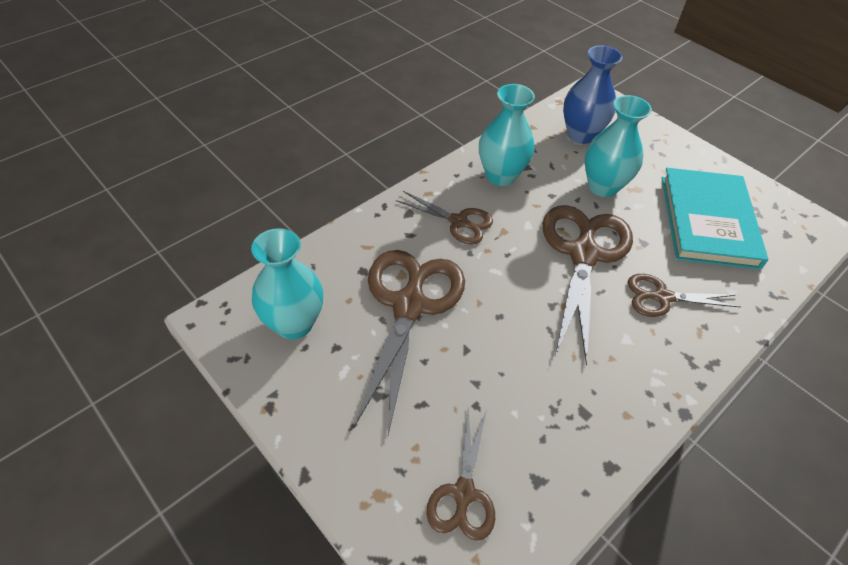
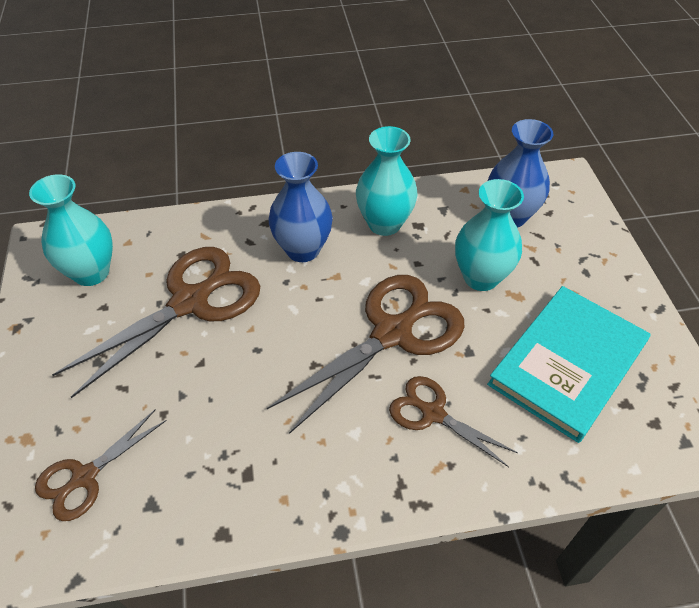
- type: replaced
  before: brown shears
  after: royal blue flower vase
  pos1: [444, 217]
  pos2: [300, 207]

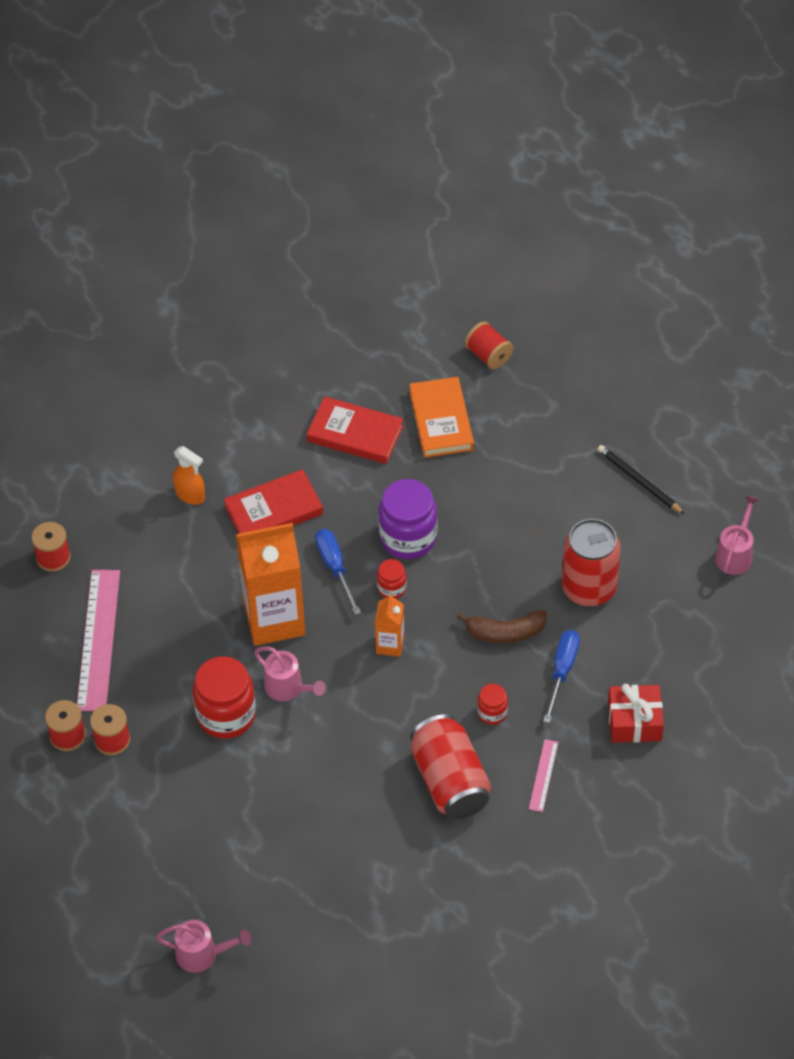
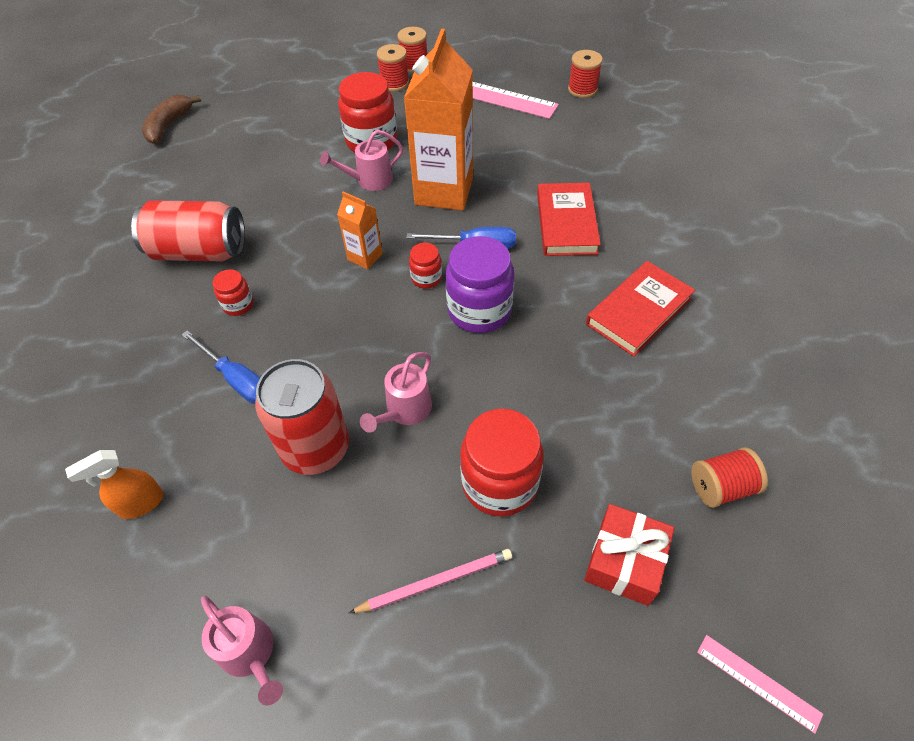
- type: removed
  before: bright orange hardcover
  pos1: [441, 417]
- type: added
  after: crimson jar
  pos2: [502, 462]
- type: moved
  before: rose-pink watering can
  pos1: [203, 946]
  pos2: [396, 392]
- type: moved
  before: bright orange spray cleaner
  pos1: [189, 475]
  pos2: [114, 484]
- type: moved
  before: brown banana
  pos1: [502, 626]
  pos2: [171, 119]
- type: moved
  before: rose-pink straightedge
  pos1: [543, 775]
  pos2: [760, 684]
- type: moved
  before: crimson gift
  pos1: [636, 713]
  pos2: [629, 555]
- type: recoloured
  before: jet-black wooden pencil
  after: rose-pink wooden pencil
  pos1: [640, 479]
  pos2: [430, 581]

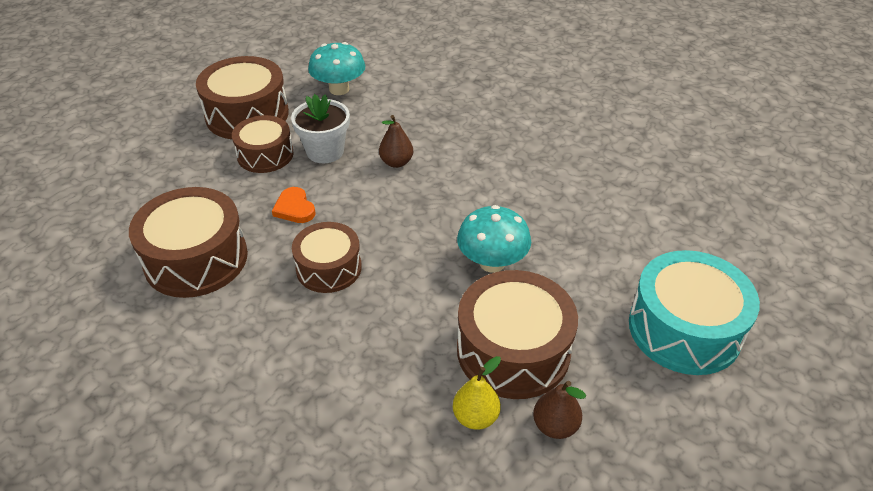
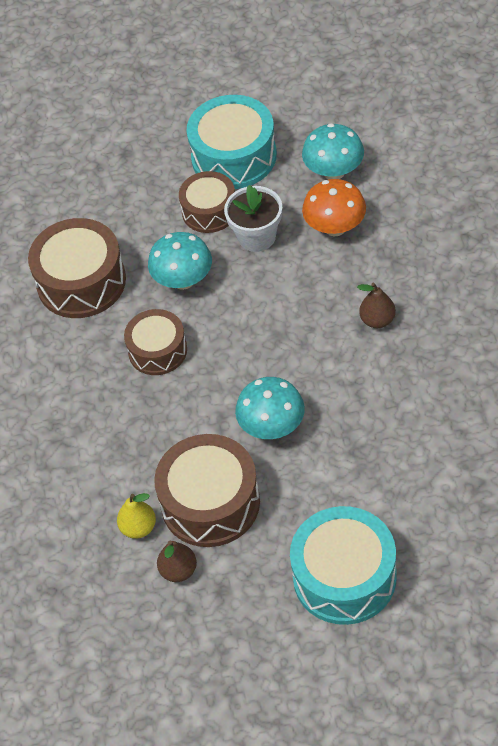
- type: added
  after: bright orange toadstool
  pos2: [334, 207]
- type: moved
  before: brown pear fruit
  pos1: [396, 141]
  pos2: [376, 305]
- type: replaced
  before: bright orange heart shape
  after: aqua toadstool
  pos1: [294, 205]
  pos2: [180, 261]
- type: recoloured
  before: brown snare drum
  after: aqua snare drum
  pos1: [242, 97]
  pos2: [231, 142]

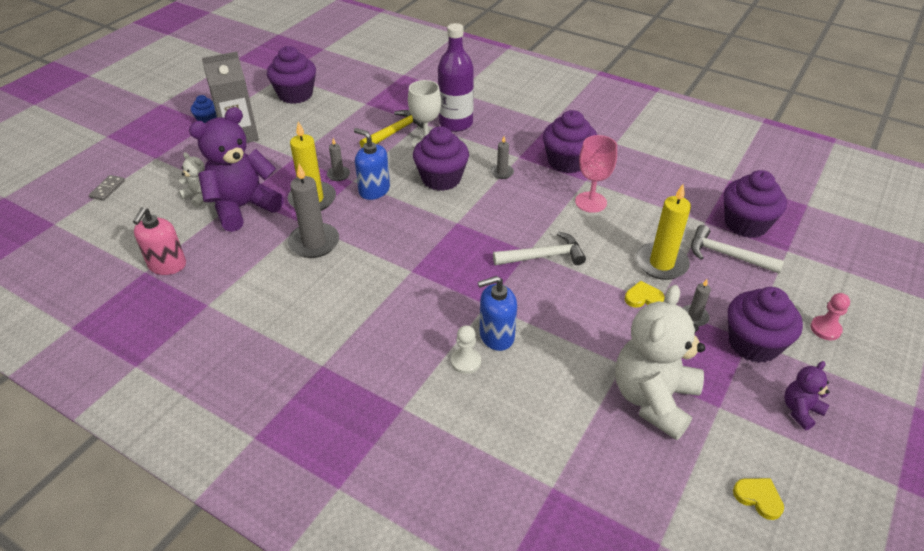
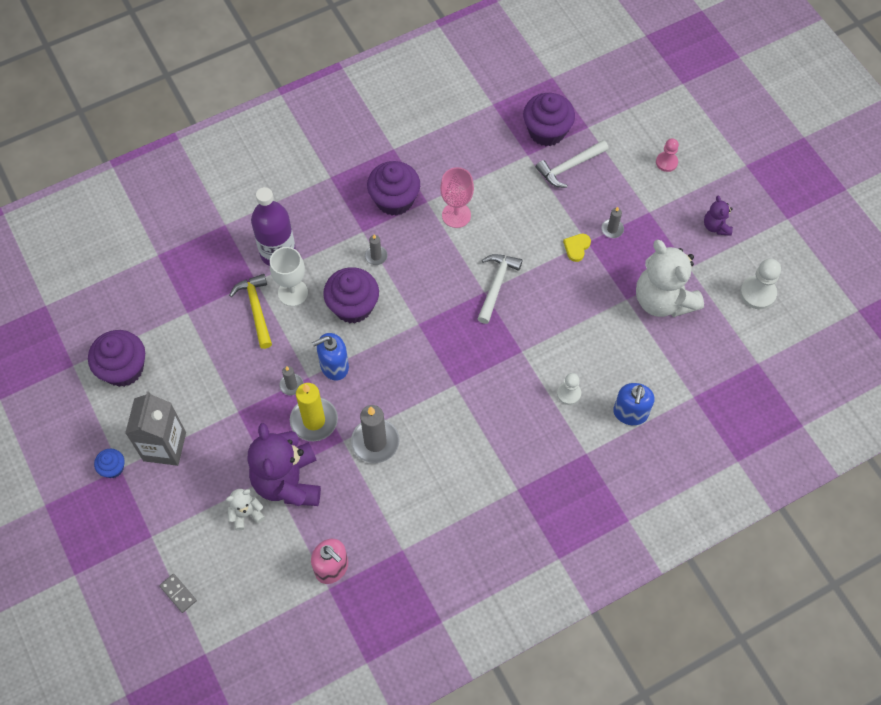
- type: removed
  before: golden wax candle
  pos1: [663, 232]
- type: removed
  before: violet muffin
  pos1: [765, 325]
- type: moved
  before: royal blue soap pump
  pos1: [497, 313]
  pos2: [633, 404]
- type: replaced
  before: golden heart shape
  after: snow-white pawn
  pos1: [758, 499]
  pos2: [760, 284]

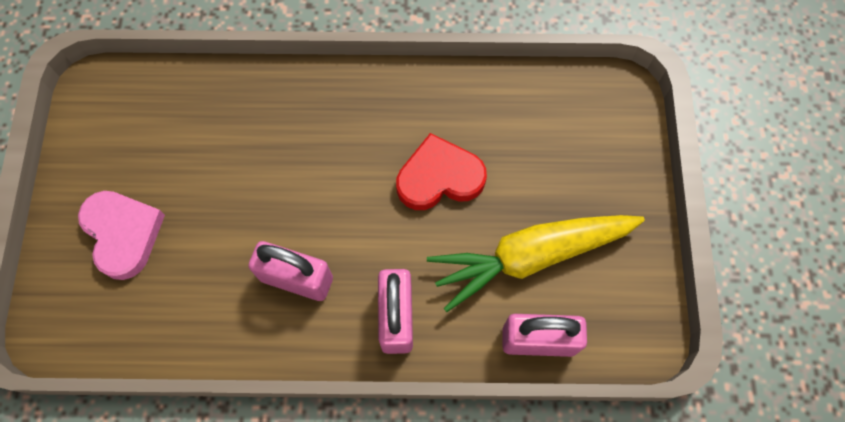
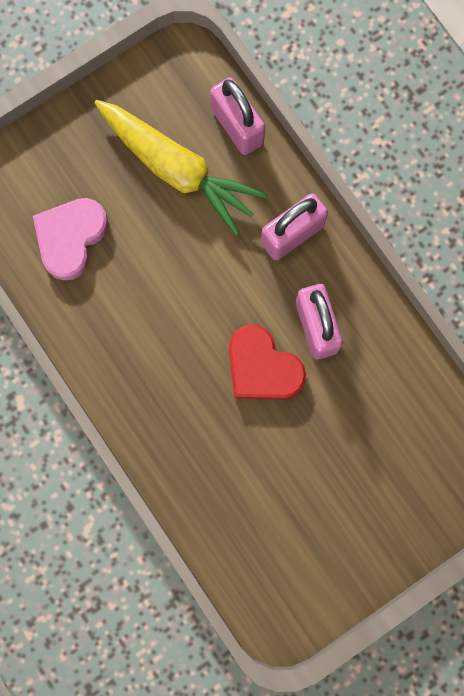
- type: moved
  before: rose-pink heart shape
  pos1: [121, 235]
  pos2: [70, 239]
- type: moved
  before: crimson heart shape
  pos1: [441, 171]
  pos2: [267, 362]

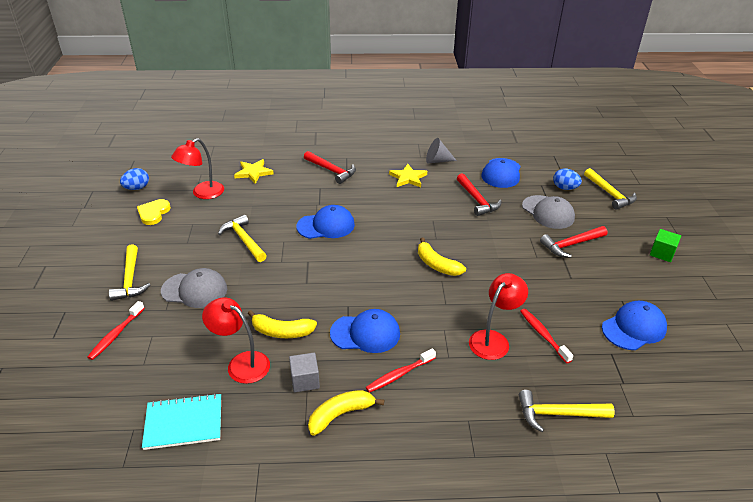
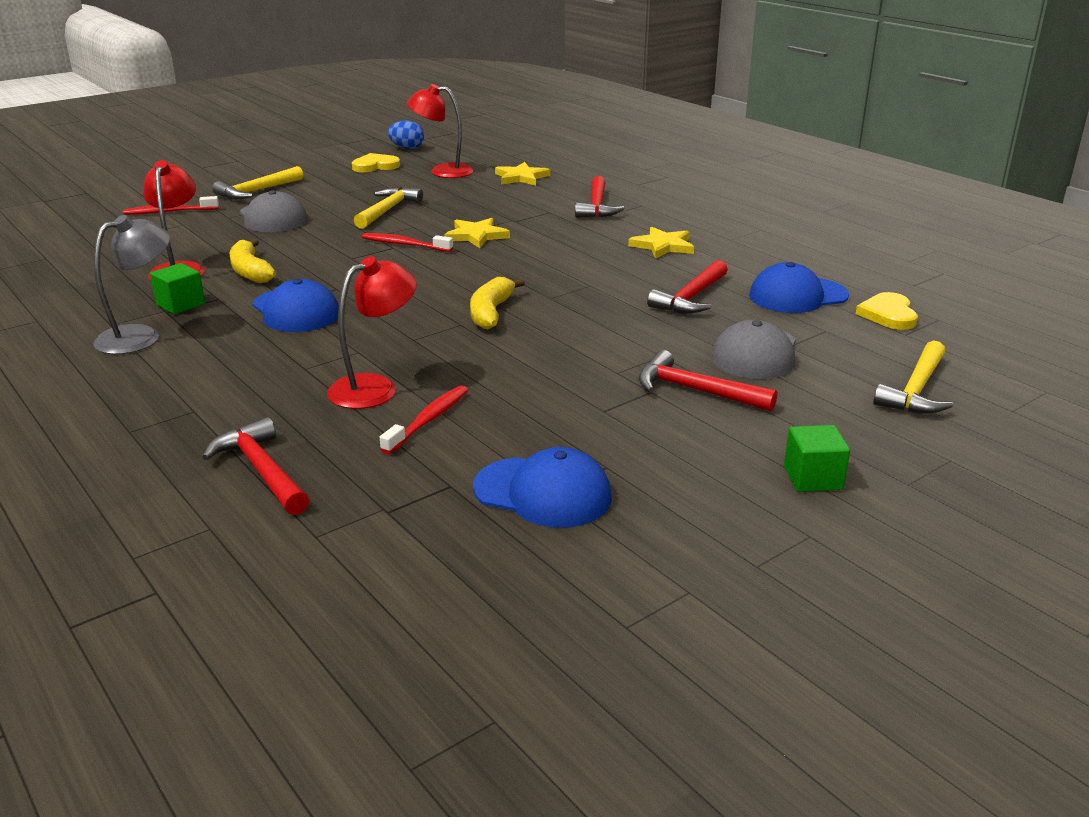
- type: removed
  before: aqua notepad
  pos1: [181, 421]
- type: removed
  before: gray solid cone
  pos1: [441, 150]
- type: removed
  before: royal blue toy egg
  pos1: [567, 179]
- type: added
  after: golden heart shape
  pos2: [887, 311]
- type: moved
  before: crimson toothbrush
  pos1: [401, 370]
  pos2: [407, 242]
- type: replaced
  before: royal blue cap
  after: golden star shape
  pos1: [325, 222]
  pos2: [477, 233]
- type: replaced
  before: golden banana
  after: gray desk lamp
  pos1: [346, 413]
  pos2: [132, 284]
- type: recoloured
  before: gray cube
  after: green cube
  pos1: [304, 372]
  pos2: [177, 288]
- type: recoloured
  before: golden hammer
  after: crimson hammer
  pos1: [567, 411]
  pos2: [255, 466]
- type: turned
  before: crimson desk lamp
  pos1: [498, 316]
  pos2: [372, 333]
  turn: -45

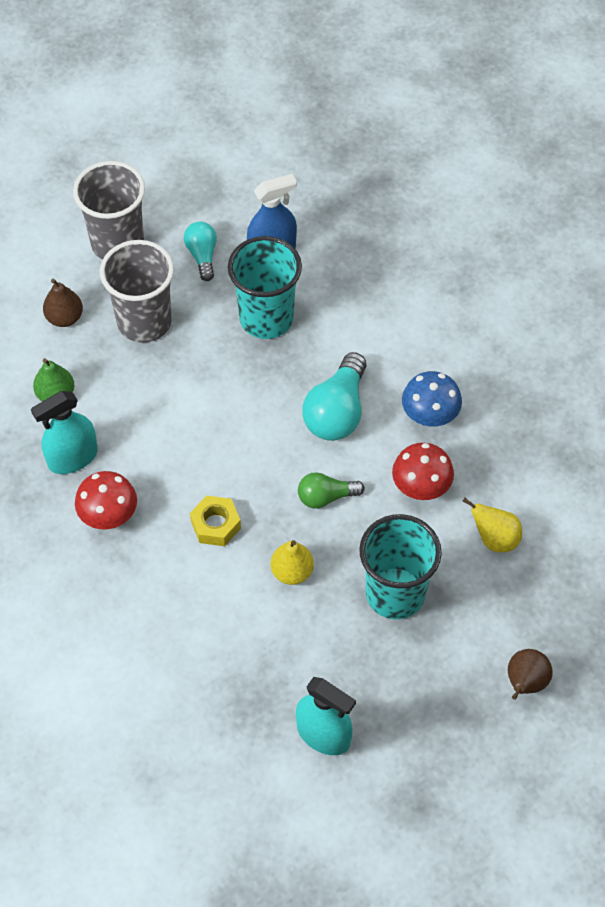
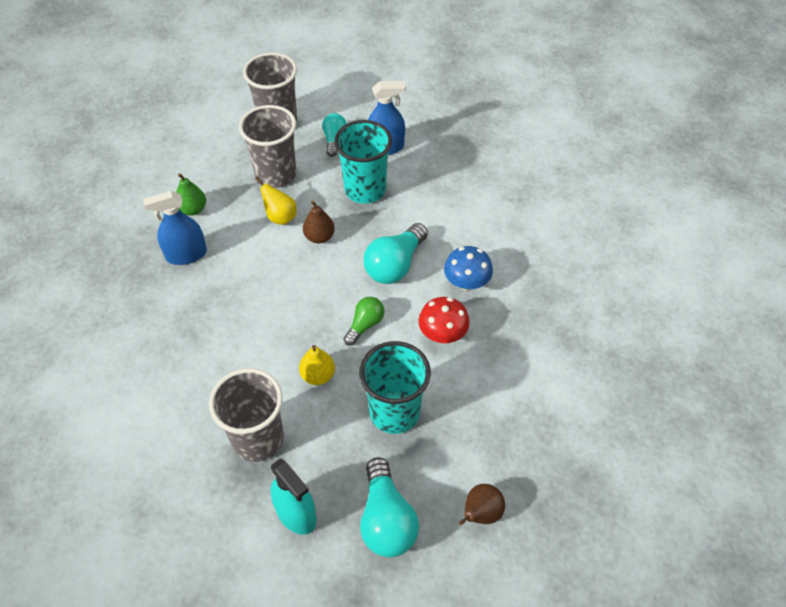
- type: removed
  before: crimson toadstool
  pos1: [106, 500]
- type: removed
  before: golden hex nut
  pos1: [215, 520]
- type: added
  after: gray cup
  pos2: [246, 415]
- type: added
  after: aqua light bulb
  pos2: [389, 507]
- type: moved
  before: brown pear fruit
  pos1: [63, 303]
  pos2: [319, 222]
- type: moved
  before: golden pear fruit
  pos1: [492, 525]
  pos2: [276, 201]
- type: recoloured
  before: aqua spray cleaner
  after: royal blue spray cleaner
  pos1: [64, 432]
  pos2: [175, 228]
- type: turned
  before: green light bulb
  pos1: [331, 490]
  pos2: [364, 321]
  turn: 120

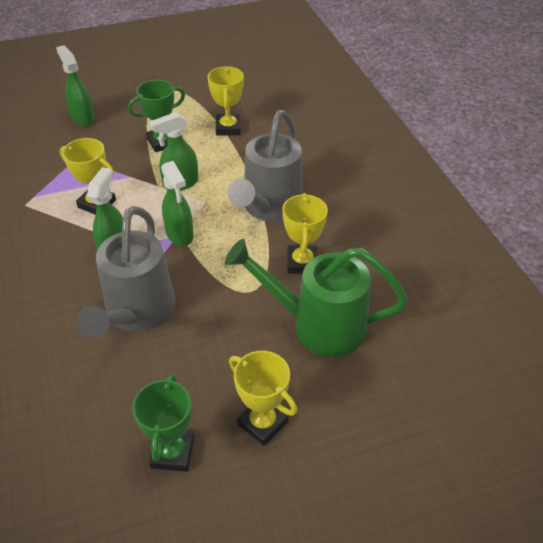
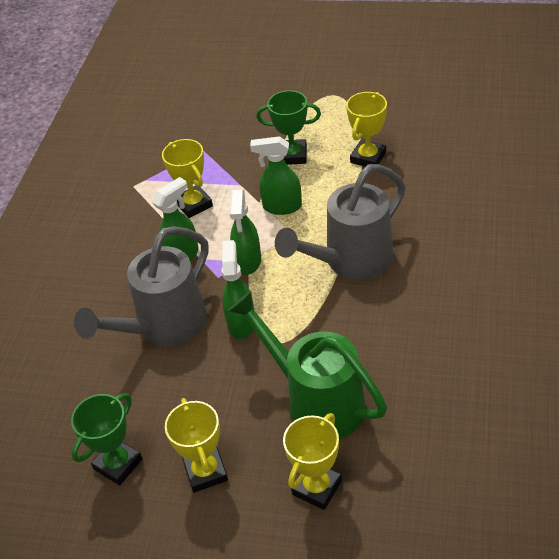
- type: moved
  before: green spray cleaner
  pos1: [75, 86]
  pos2: [238, 289]
- type: moved
  before: golden award cup
  pos1: [305, 233]
  pos2: [312, 461]

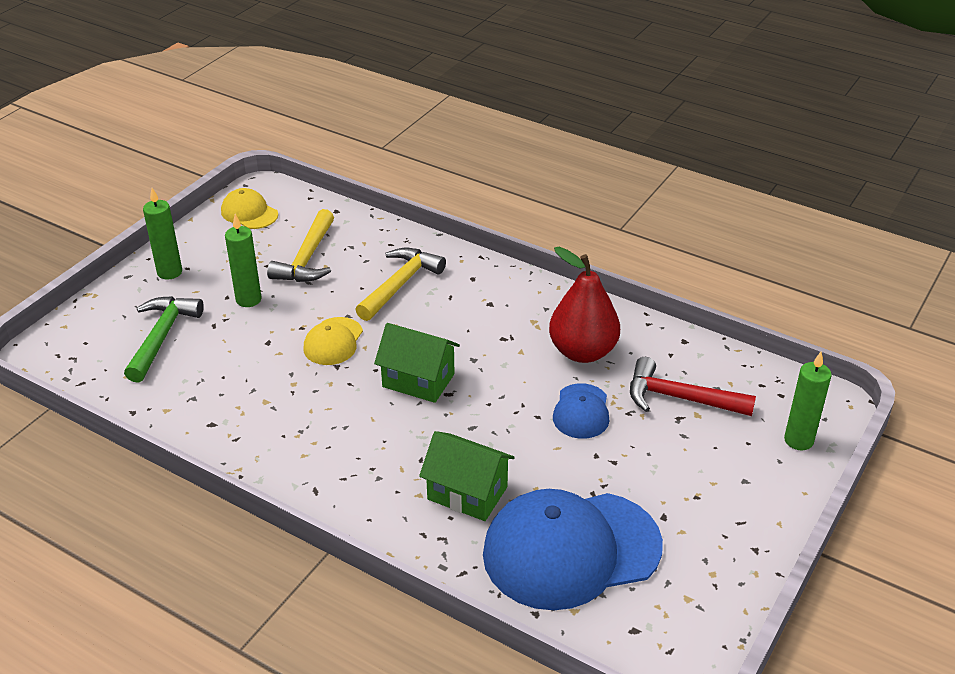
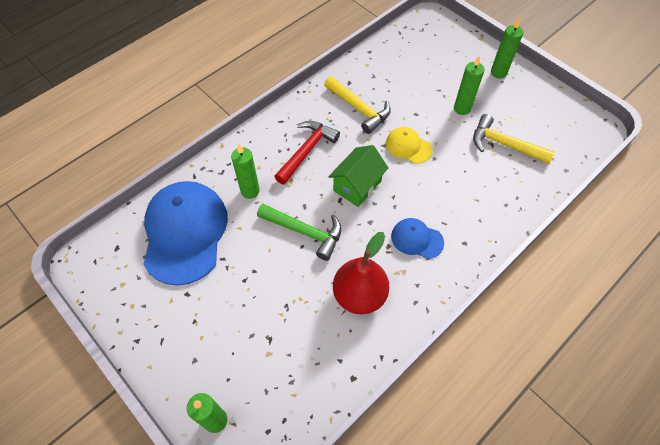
- type: removed
  before: golden cap
  pos1: [249, 208]
- type: moved
  before: green hammer
  pos1: [164, 339]
  pos2: [299, 232]
- type: moved
  before: golden hammer
  pos1: [400, 284]
  pos2: [357, 105]
- type: moved
  before: royal blue cap
  pos1: [581, 411]
  pos2: [417, 238]
- type: moved
  before: crimson hammer
  pos1: [693, 386]
  pos2: [307, 153]
- type: replaced
  before: green cottage
  after: green wax candle
  pos1: [467, 476]
  pos2: [245, 171]

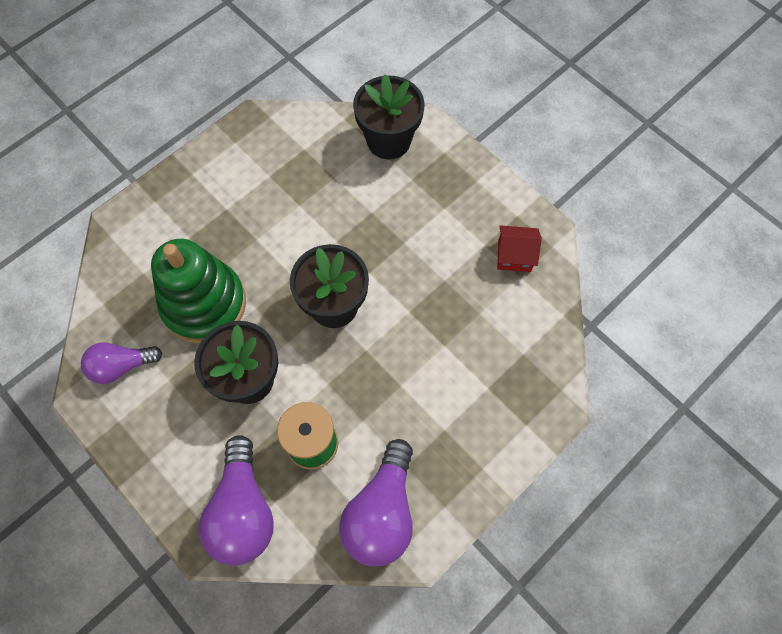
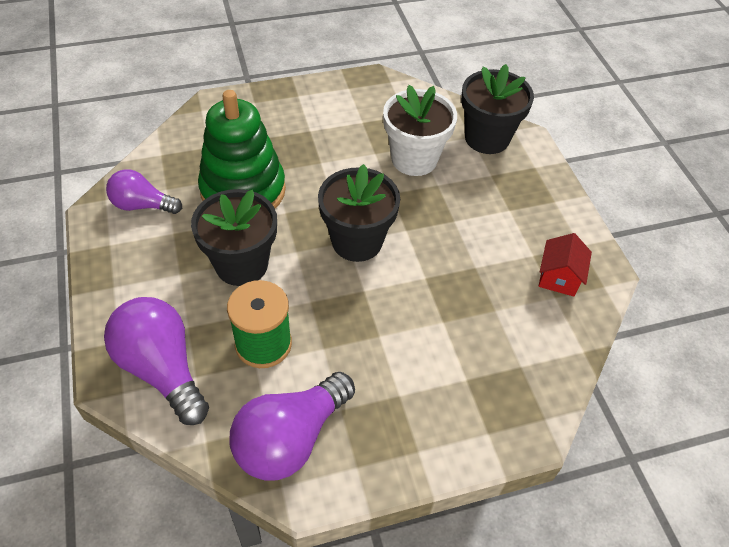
- type: added
  after: snow-white potted plant
  pos2: [420, 130]
- type: turned
  before: violet light bulb
  pos1: [236, 500]
  pos2: [156, 361]
  turn: 120
- type: turned
  before: crimson cottage
  pos1: [519, 248]
  pos2: [565, 264]
  turn: 75

